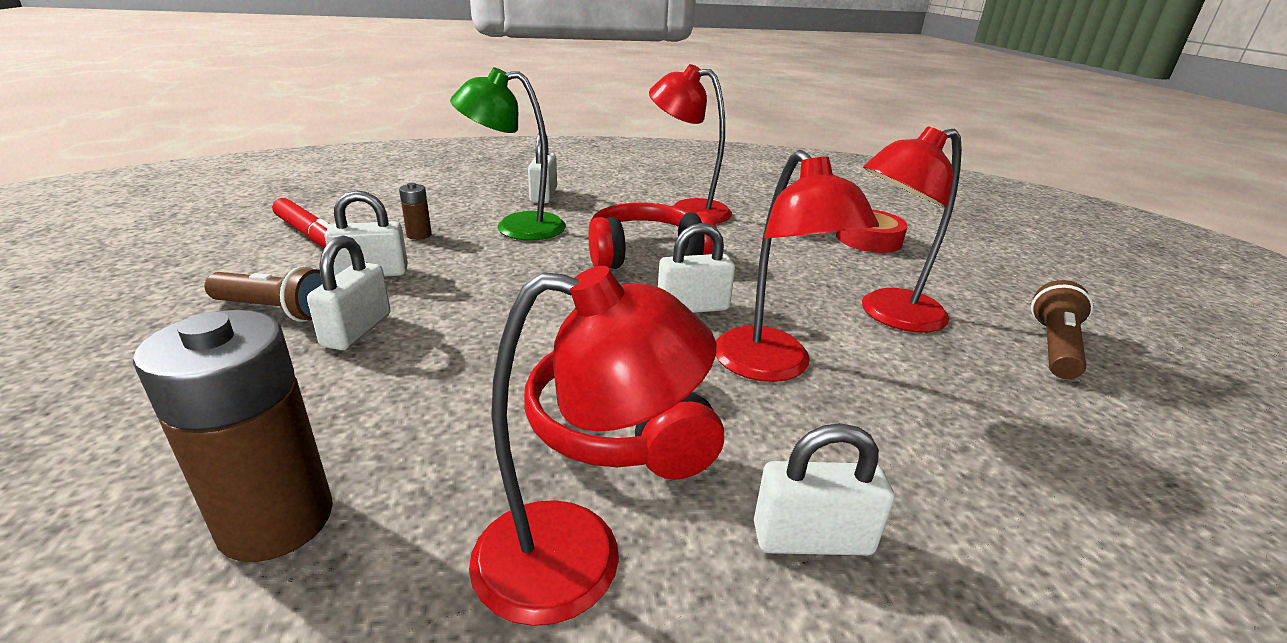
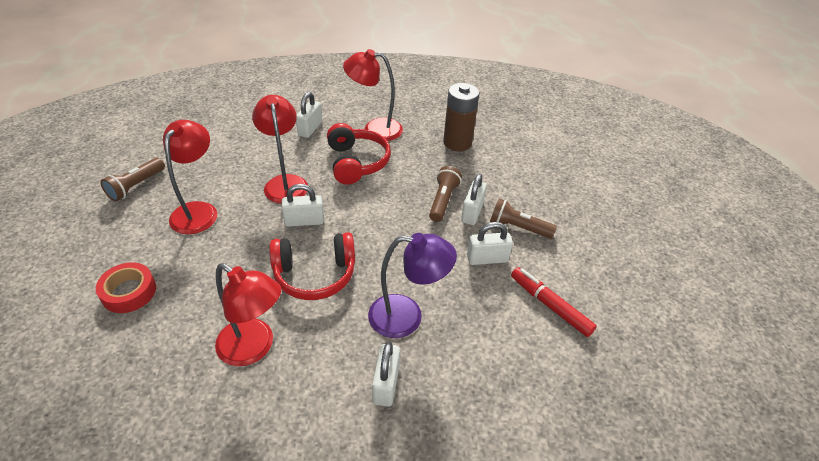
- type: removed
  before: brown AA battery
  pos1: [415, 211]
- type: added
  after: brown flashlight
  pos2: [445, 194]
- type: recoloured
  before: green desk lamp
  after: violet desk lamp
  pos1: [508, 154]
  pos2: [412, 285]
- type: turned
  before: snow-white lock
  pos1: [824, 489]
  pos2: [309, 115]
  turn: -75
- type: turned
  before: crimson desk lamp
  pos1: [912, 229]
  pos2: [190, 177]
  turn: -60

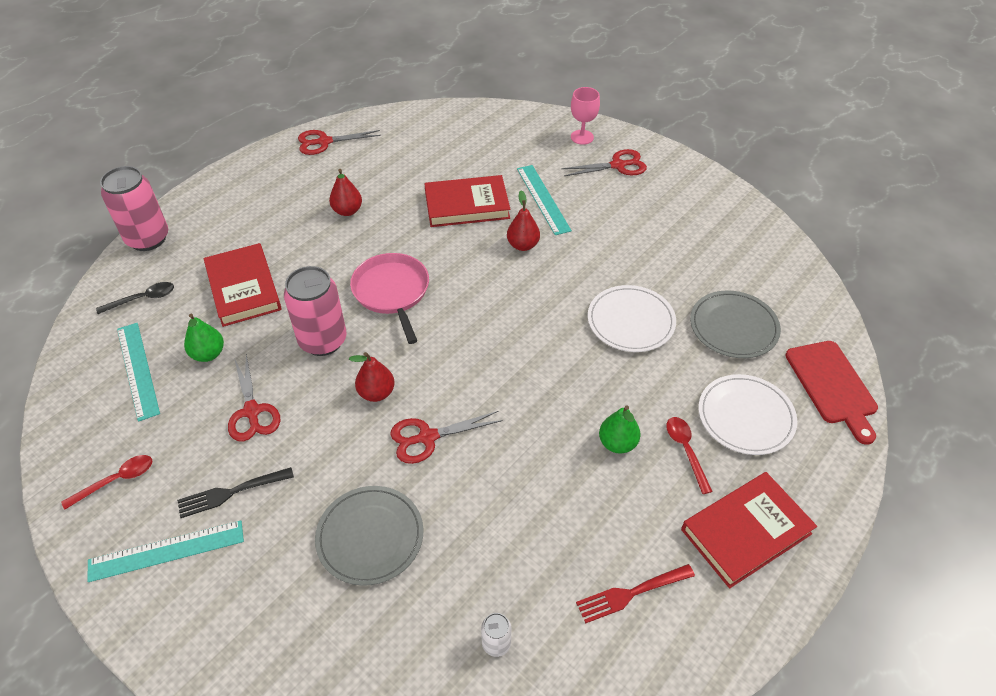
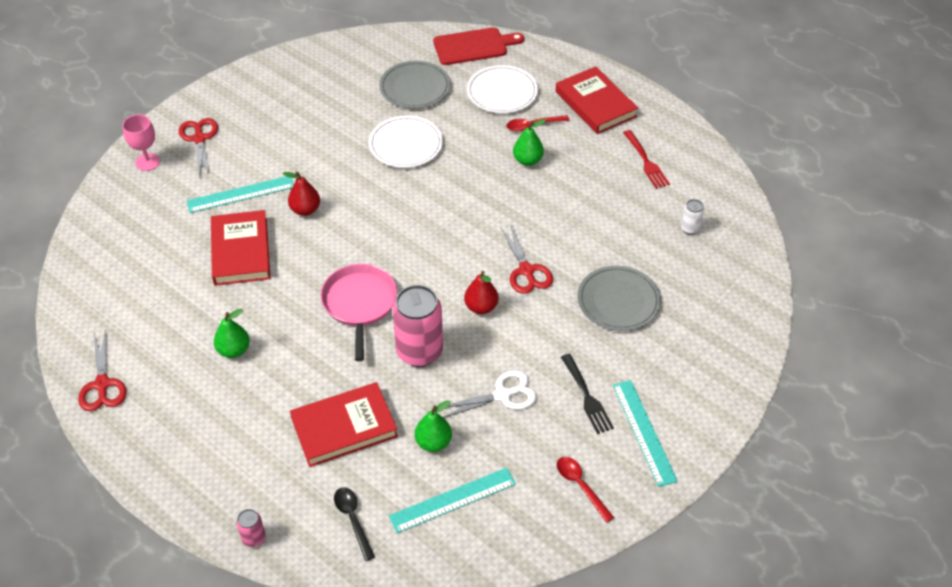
- type: recoloured
  before: crimson shears
  after: snow-white shears
  pos1: [254, 397]
  pos2: [490, 394]
- type: recoloured
  before: crimson pear fruit
  after: green pear fruit
  pos1: [345, 192]
  pos2: [232, 333]
- type: turned
  before: rose-pink skillet
  pos1: [389, 298]
  pos2: [359, 312]
  turn: 105
- type: resized
  before: rose-pink can
  pos1: [134, 208]
  pos2: [251, 528]
  scale: 0.45

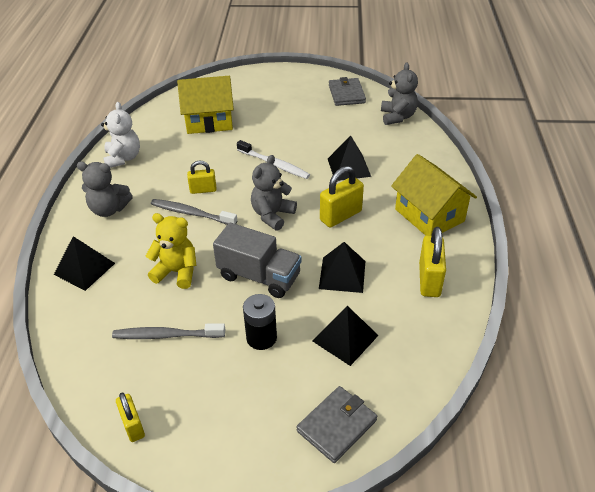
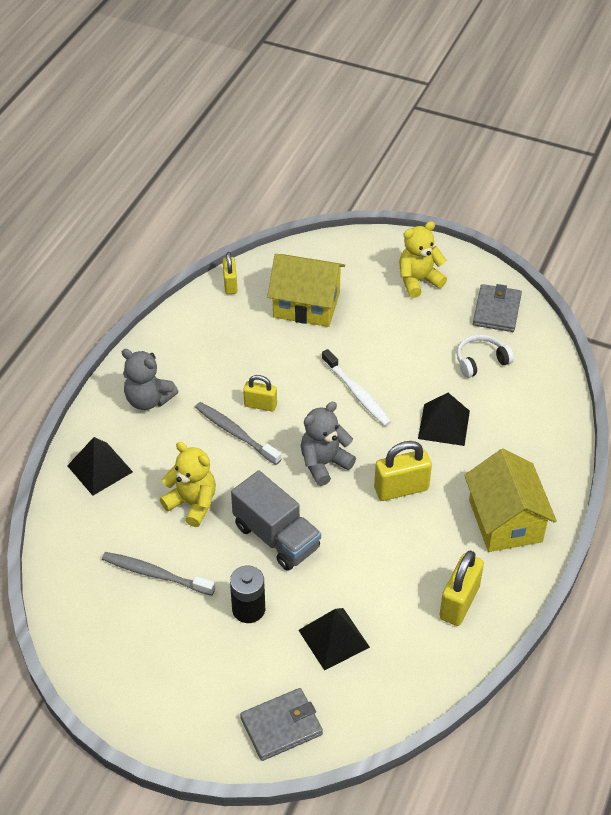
- type: removed
  before: snow-white stuffed bear
  pos1: [120, 135]
- type: removed
  before: jet-black pyramid shape
  pos1: [342, 267]
- type: removed
  before: gray stuffed bear
  pos1: [399, 94]
- type: added
  after: golden stuffed bear
  pos2: [423, 259]
- type: added
  after: snow-white over-ear headphones
  pos2: [485, 356]
- type: moved
  before: golden lock
  pos1: [130, 417]
  pos2: [230, 273]

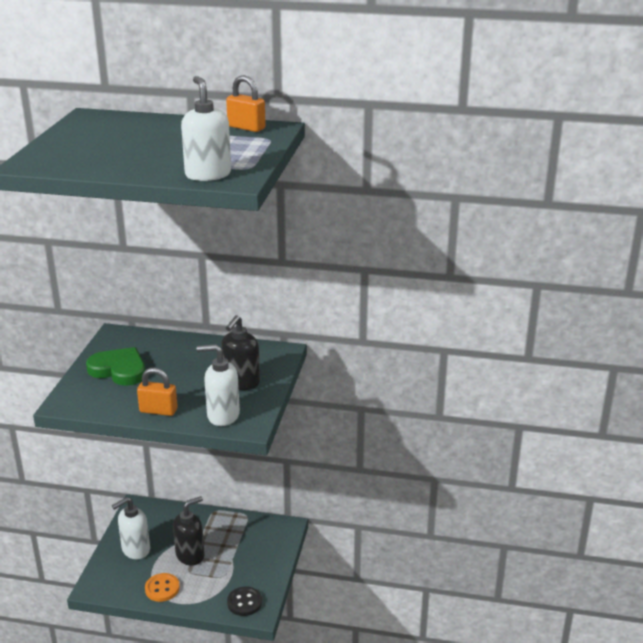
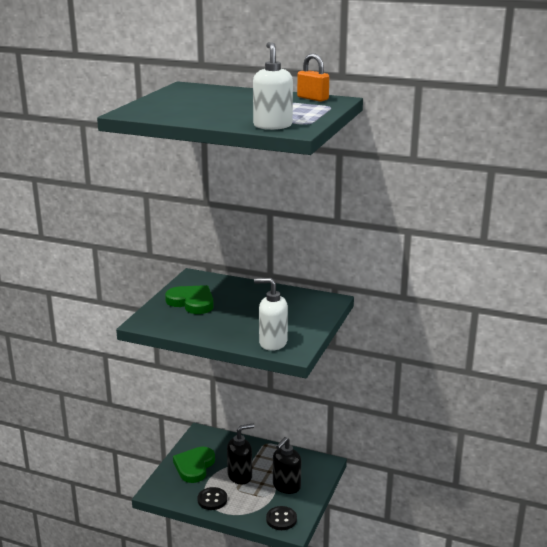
- type: removed
  before: bright orange lock
  pos1: [157, 392]
- type: moved
  before: jet-black soap pump
  pos1: [240, 352]
  pos2: [287, 465]
- type: replaced
  before: snow-white soap pump
  after: green heart shape
  pos1: [131, 528]
  pos2: [194, 465]
- type: recoloured
  before: bright orange shirt button
  after: jet-black shirt button
  pos1: [162, 587]
  pos2: [212, 498]

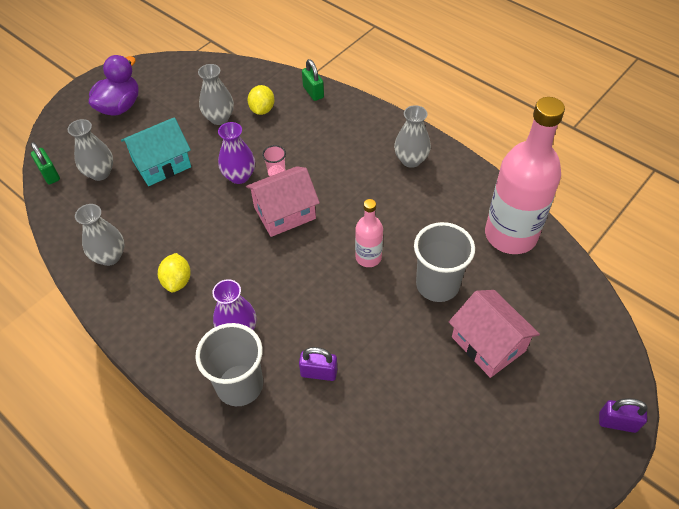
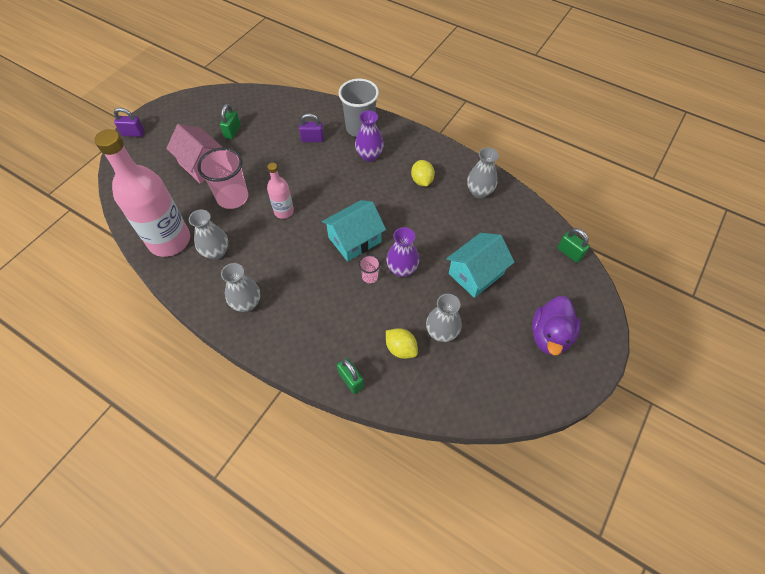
- type: added
  after: green lock
  pos2: [230, 121]
- type: moved
  before: gray flower vase
  pos1: [90, 150]
  pos2: [208, 235]
- type: recoloured
  before: rose-pink cottage
  after: aqua cottage
  pos1: [283, 201]
  pos2: [354, 231]
- type: recoloured
  before: gray cup
  after: rose-pink cup
  pos1: [444, 262]
  pos2: [222, 178]
- type: turned
  before: golden citrus fruit
  pos1: [261, 100]
  pos2: [402, 343]
  turn: -45

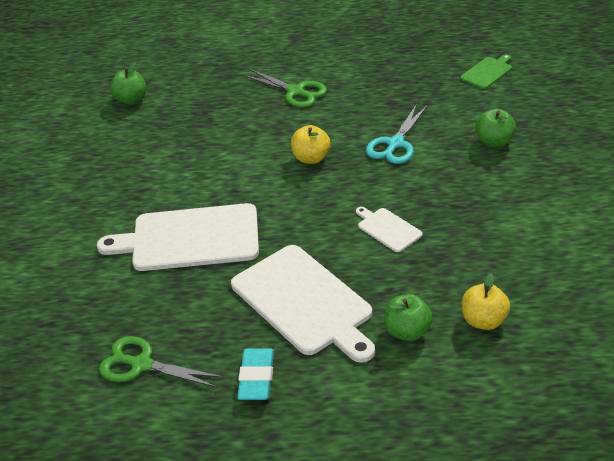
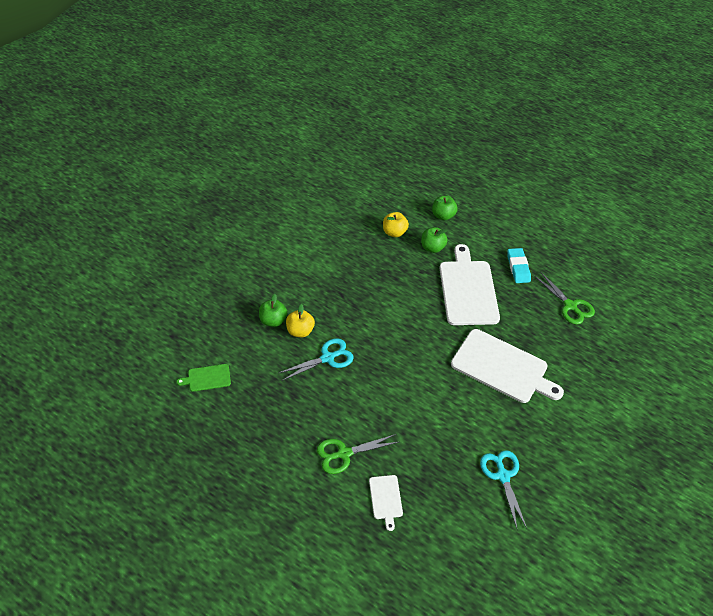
- type: added
  after: aqua shears
  pos2: [503, 489]
- type: moved
  before: green apple fruit
  pos1: [128, 83]
  pos2: [445, 208]
- type: moved
  before: golden apple fruit
  pos1: [310, 144]
  pos2: [300, 320]
- type: moved
  before: snow-white cutting board
  pos1: [389, 229]
  pos2: [386, 503]
- type: turned
  before: aqua eraser
  pos1: [255, 374]
  pos2: [519, 265]
  turn: -45
- type: turned
  before: green shears
  pos1: [284, 88]
  pos2: [358, 454]
  turn: -90

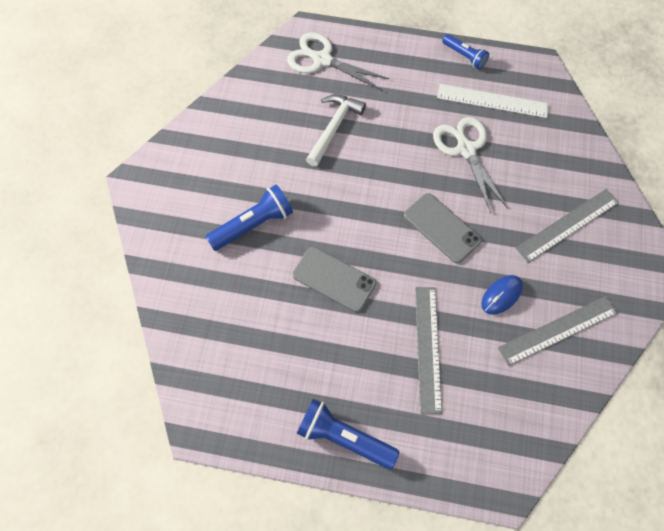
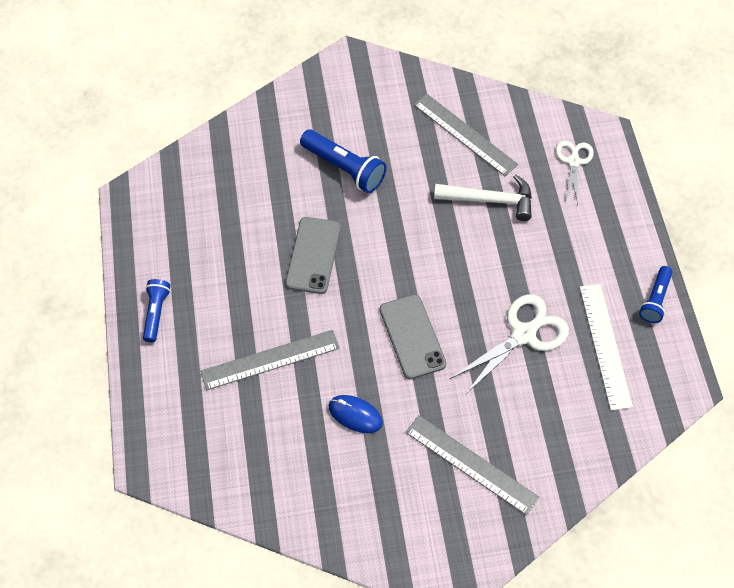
- type: moved
  before: gray straightedge
  pos1: [558, 331]
  pos2: [466, 135]
- type: turned
  before: gray mobile phone
  pos1: [443, 228]
  pos2: [413, 336]
  turn: -45
- type: resized
  before: snow-white shears
  pos1: [338, 61]
  pos2: [575, 172]
  scale: 0.63
- type: resized
  before: royal blue flashlight
  pos1: [348, 434]
  pos2: [157, 310]
  scale: 0.63

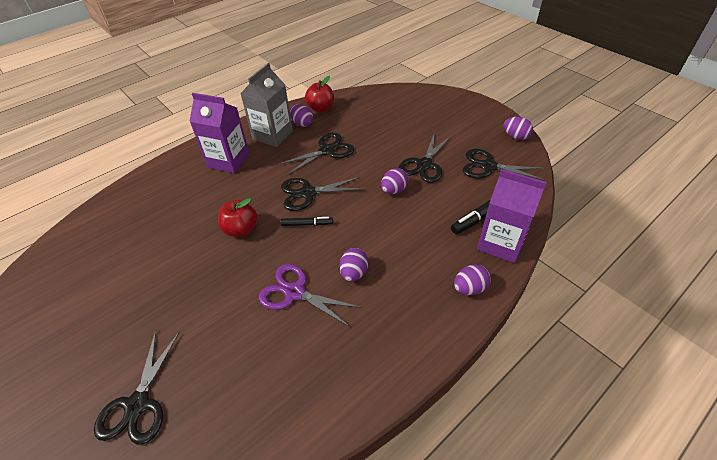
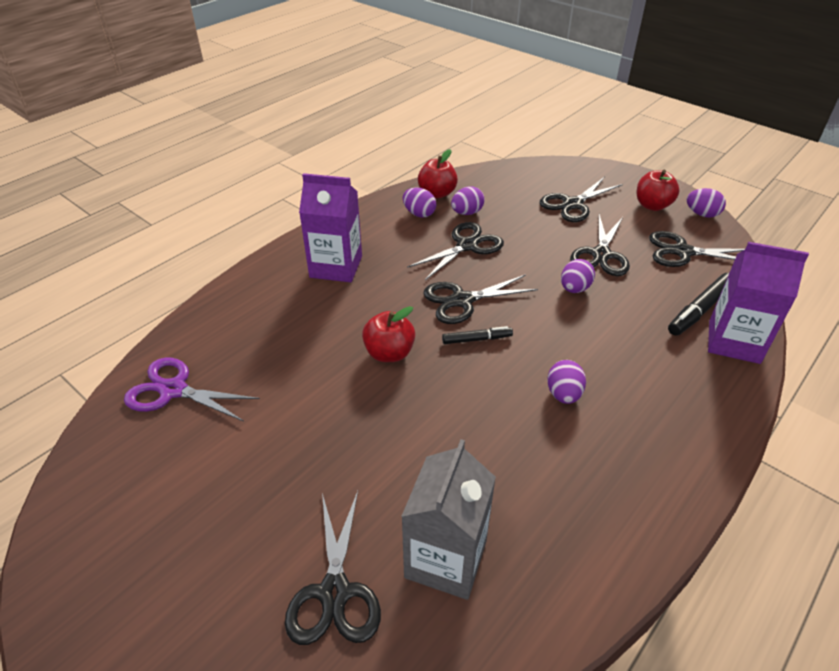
- type: added
  after: jet-black shears
  pos2: [581, 199]
- type: added
  after: crimson apple fruit
  pos2: [658, 190]
- type: moved
  before: gray carton
  pos1: [266, 105]
  pos2: [448, 519]
- type: moved
  before: violet shears
  pos1: [310, 295]
  pos2: [192, 390]
- type: moved
  before: violet toy egg
  pos1: [472, 279]
  pos2: [468, 200]

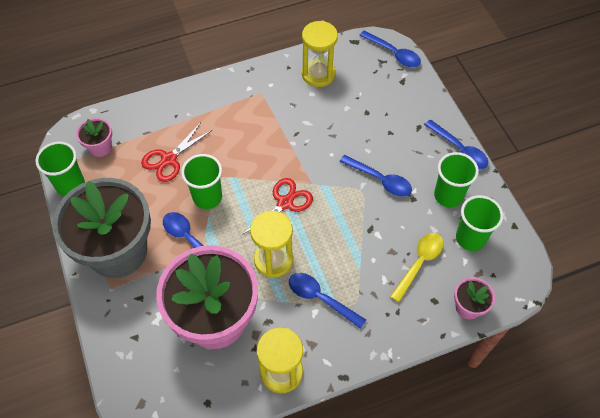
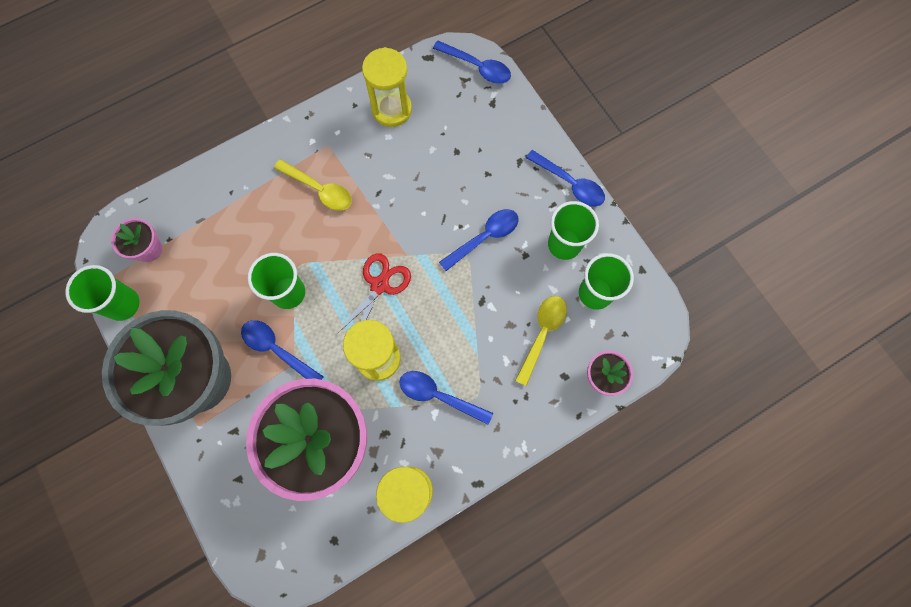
- type: removed
  before: crimson shears
  pos1: [176, 153]
- type: added
  after: golden teaspoon
  pos2: [313, 185]
- type: turned
  before: royal blue teaspoon
  pos1: [375, 176]
  pos2: [479, 240]
  turn: -60

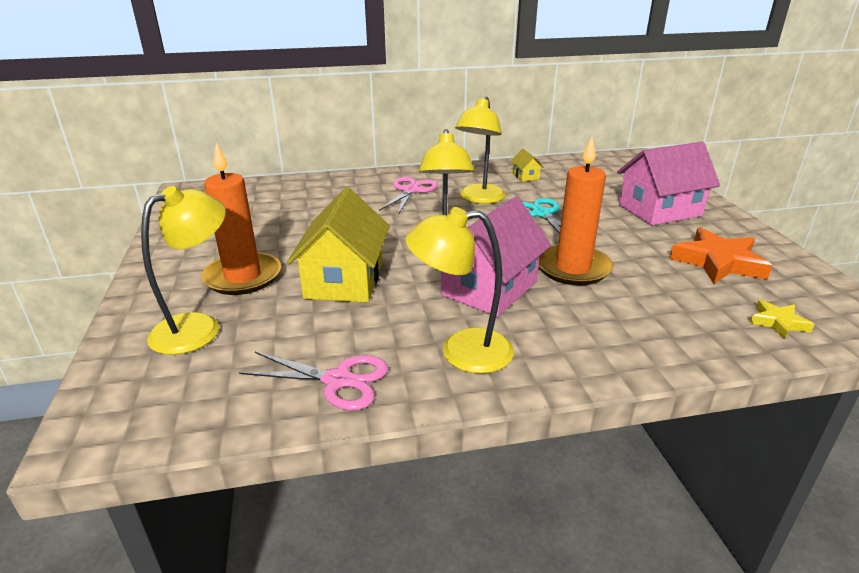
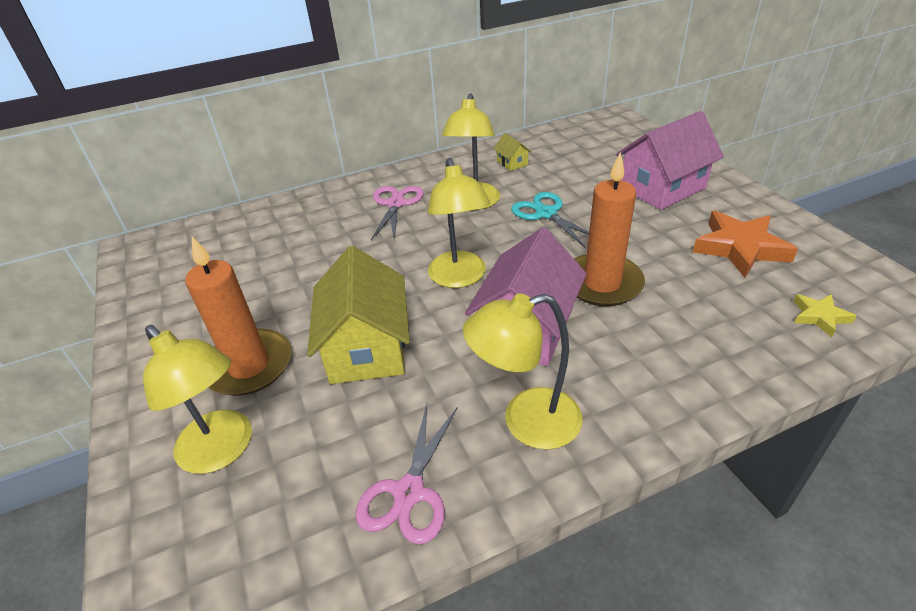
- type: turned
  before: golden desk lamp
  pos1: [183, 270]
  pos2: [197, 399]
  turn: 105
- type: turned
  before: rose-pink shears
  pos1: [313, 381]
  pos2: [406, 474]
  turn: 105

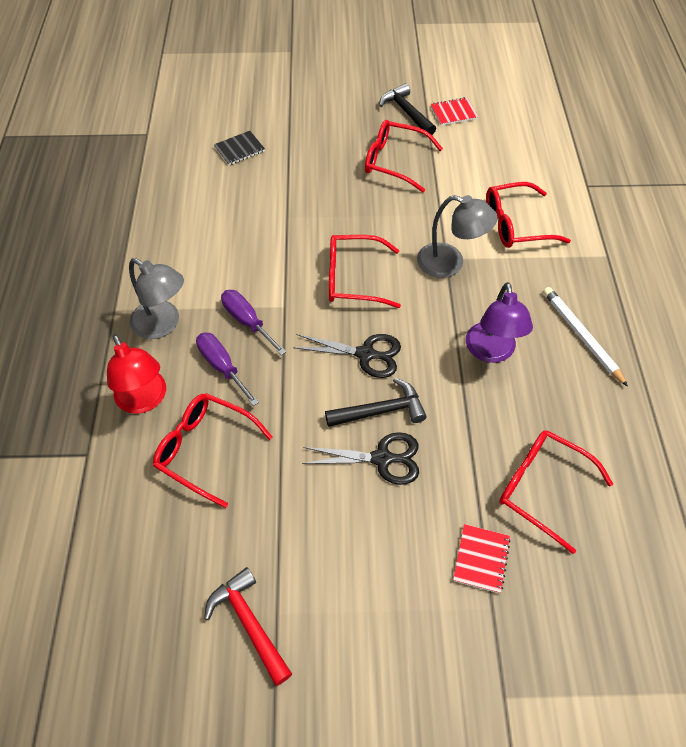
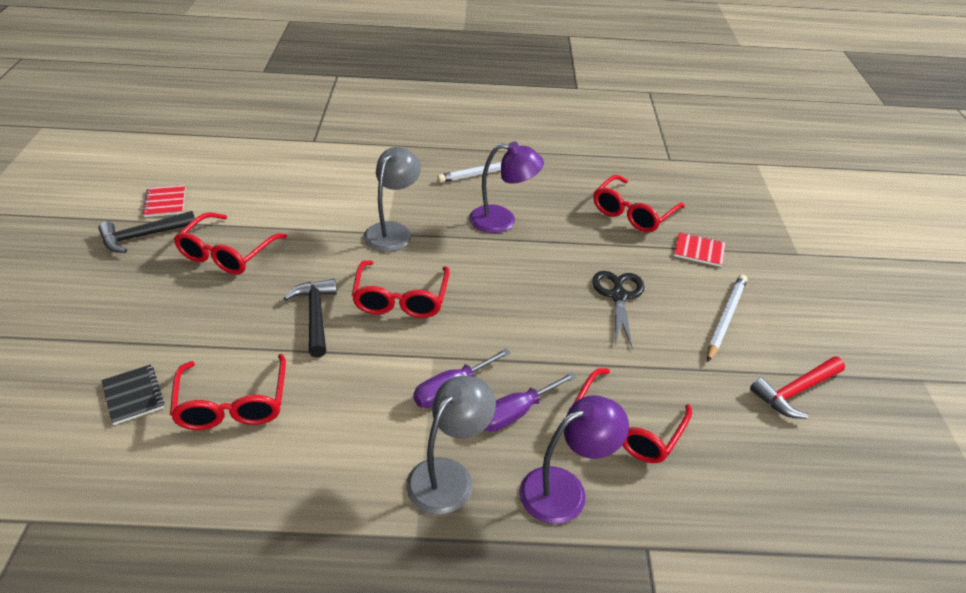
- type: removed
  before: jet-black shears
  pos1: [347, 356]
- type: added
  after: snow-white wooden pencil
  pos2: [727, 318]
- type: moved
  before: jet-black hammer
  pos1: [376, 402]
  pos2: [310, 318]
- type: moved
  before: crimson spectacles
  pos1: [528, 215]
  pos2: [228, 392]
- type: recoloured
  before: crimson desk lamp
  after: violet desk lamp
  pos1: [136, 374]
  pos2: [574, 459]

